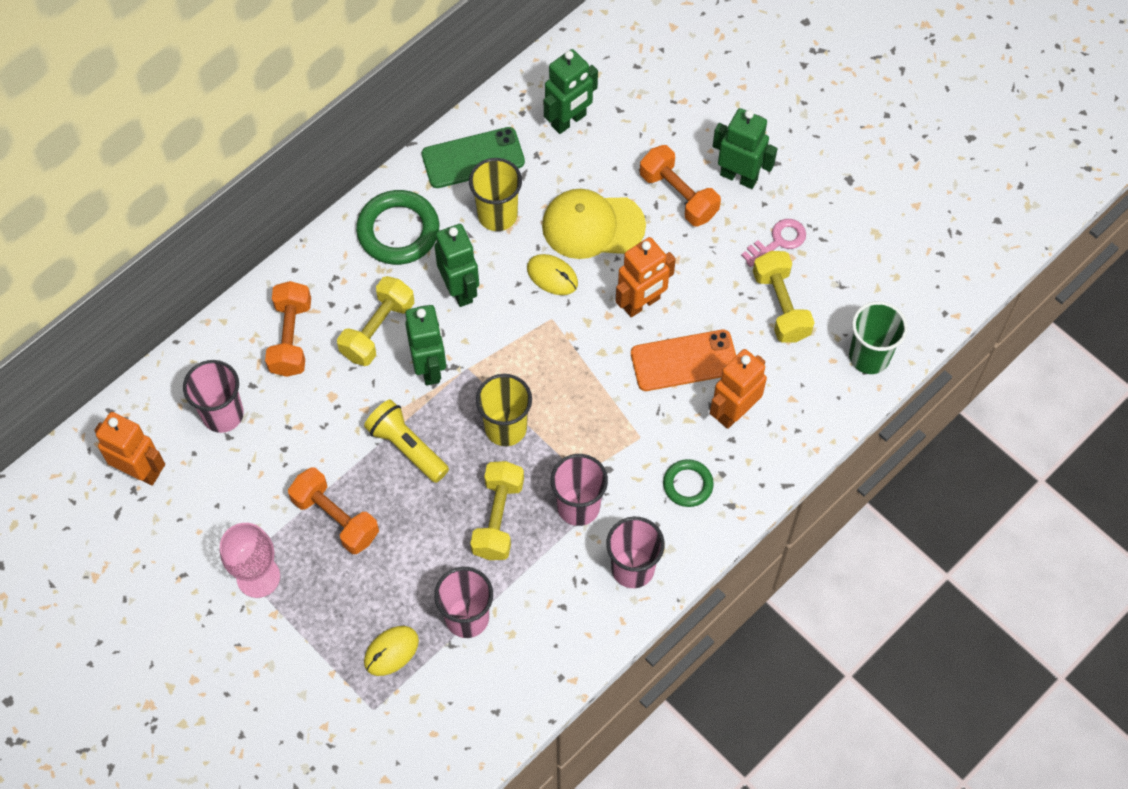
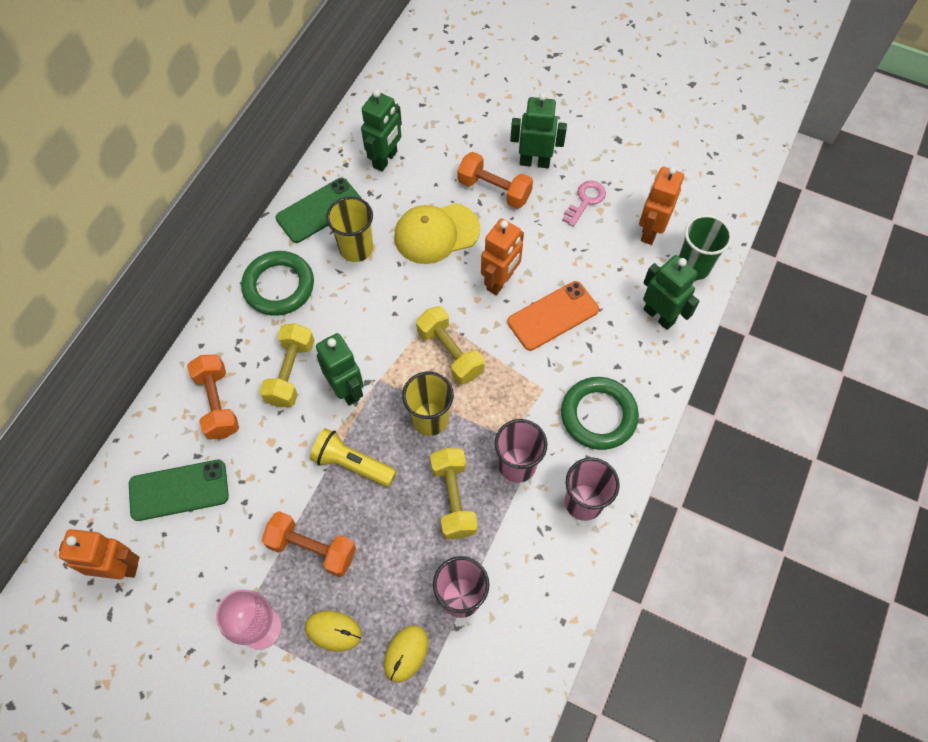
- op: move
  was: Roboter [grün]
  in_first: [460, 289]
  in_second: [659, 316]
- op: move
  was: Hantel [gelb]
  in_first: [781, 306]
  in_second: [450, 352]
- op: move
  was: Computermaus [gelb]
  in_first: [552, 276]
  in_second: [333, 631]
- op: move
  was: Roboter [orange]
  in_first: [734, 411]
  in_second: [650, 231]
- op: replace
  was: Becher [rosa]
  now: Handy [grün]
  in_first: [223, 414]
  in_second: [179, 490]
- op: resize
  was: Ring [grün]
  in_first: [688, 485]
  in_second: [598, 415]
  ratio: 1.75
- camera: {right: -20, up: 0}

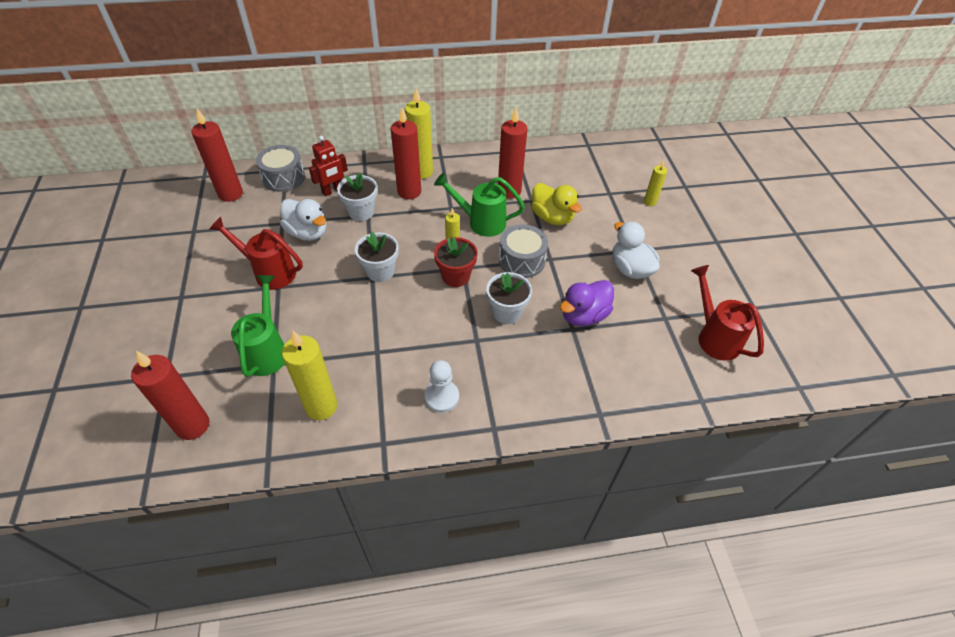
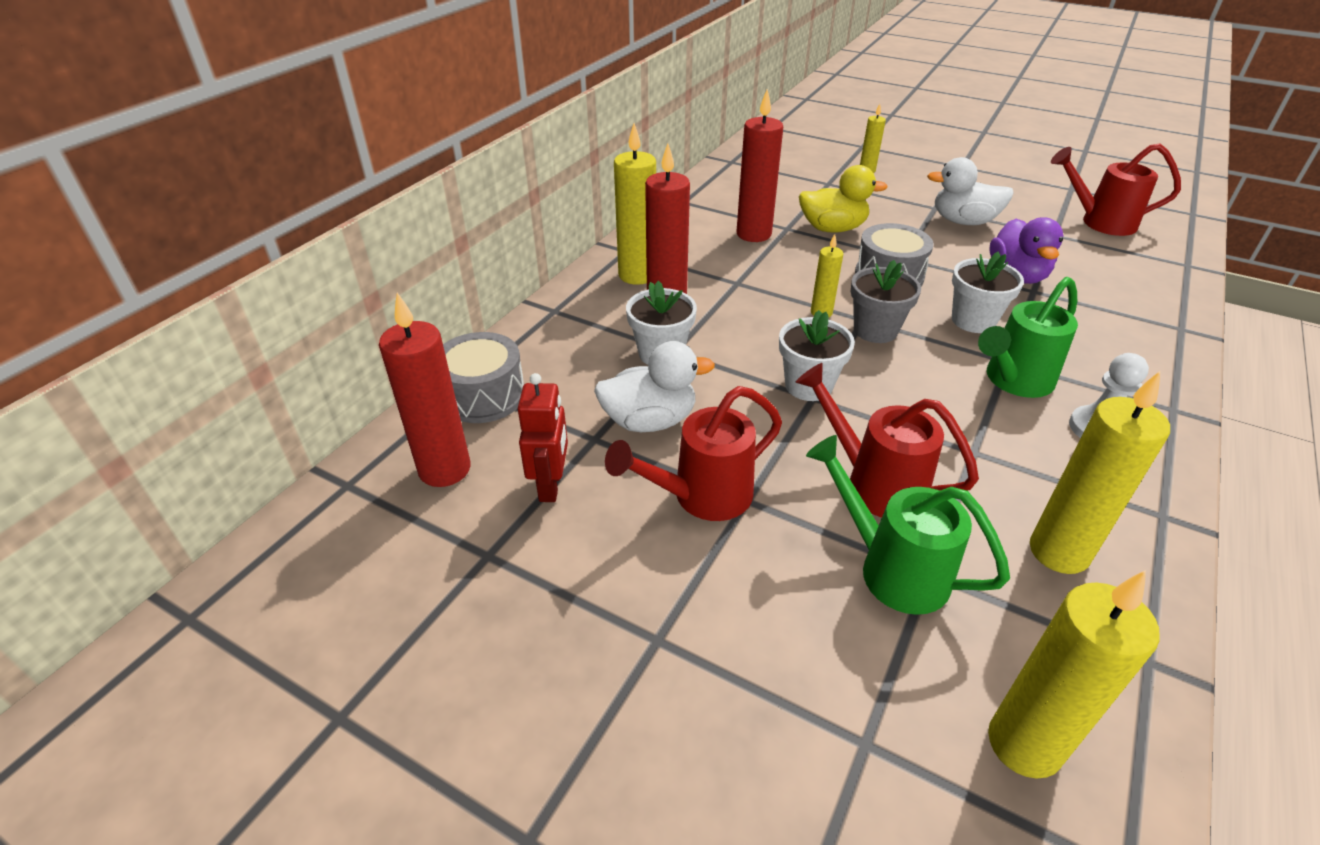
- op: move
  was: Roboter [rot]
  in_first: [333, 191]
  in_second: [551, 485]
- op: move
  was: Gießkanne [grün]
  in_first: [481, 222]
  in_second: [1014, 381]
- op: recolor
  was: Blumentopf [rot]
  now: Blumentopf [grau]
  in_first: [456, 276]
  in_second: [875, 330]
- op: recolor
  was: Kerze [rot]
  now: Kerze [gelb]
  in_first: [193, 425]
  in_second: [1024, 744]
- op: insert
  now: Gießkanne [rot]
  in_second: [875, 483]
- camera: {right: -50, up: -10}

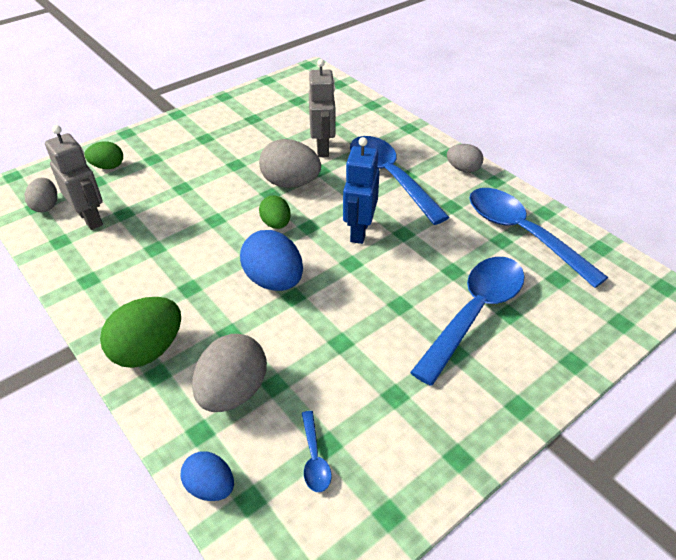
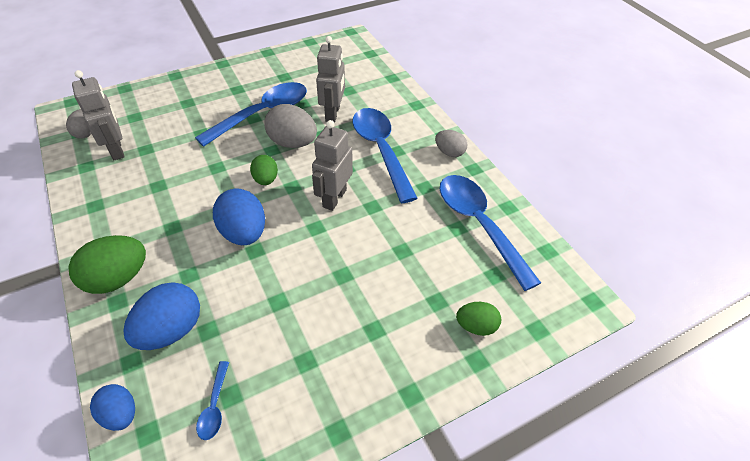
- op: recolor
  was: Roboter [blau]
  now: Roboter [grau]
  in_first: [359, 231]
  in_second: [334, 198]
- op: move
  was: Ei [grün]
  in_first: [108, 167]
  in_second: [476, 326]
- op: move
  was: Löffel [blau]
  in_first: [474, 313]
  in_second: [262, 114]
- op: recolor
  was: Ei [grau]
  now: Ei [blau]
  in_first: [233, 391]
  in_second: [171, 330]
- camera: {right: 10, up: 5}

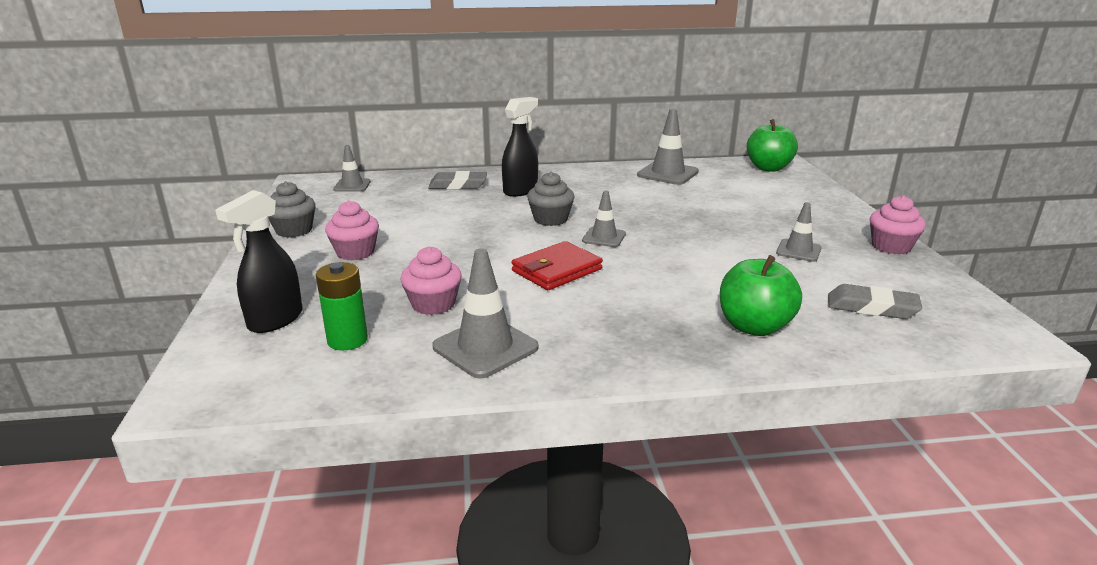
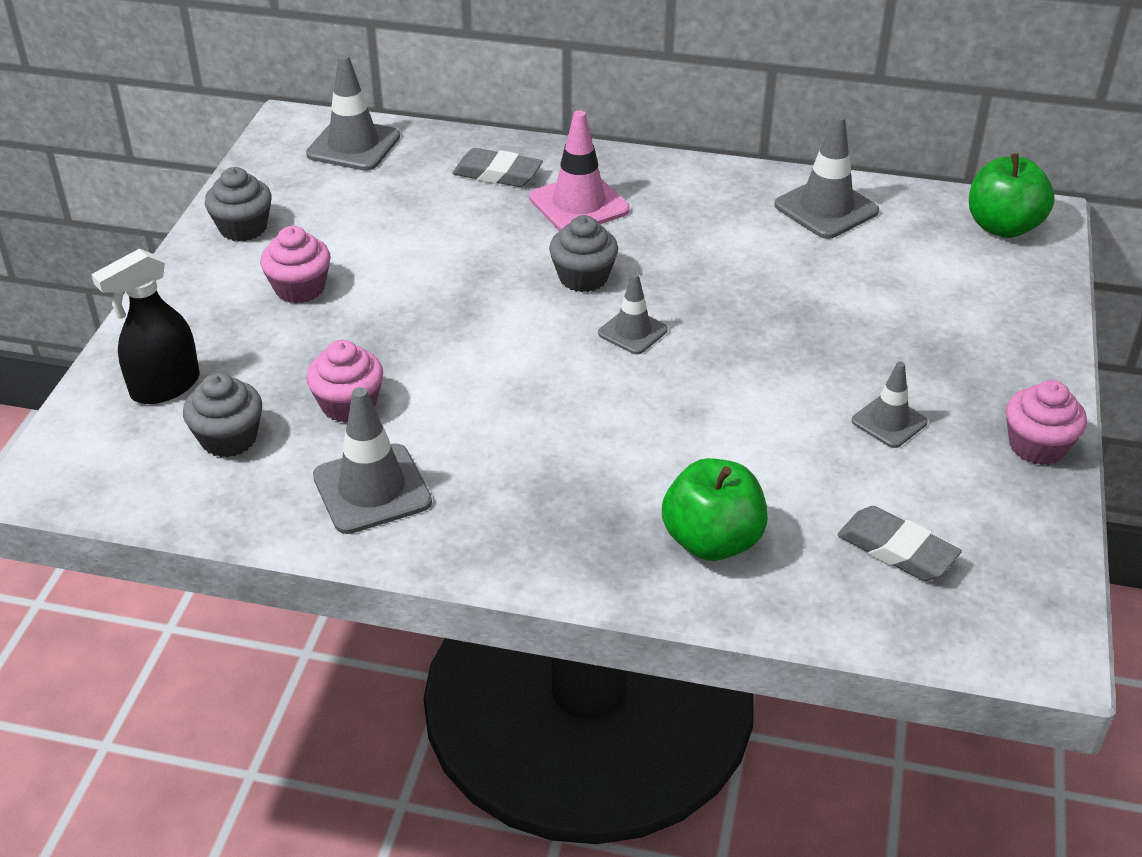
- op: replace
  was: Sprühflasche [schwarz]
  now: Leitkegel [rosa]
  in_first: [520, 190]
  in_second: [579, 204]
- op: resize
  was: Leitkegel [grau]
  in_first: [352, 185]
  in_second: [353, 145]
  ratio: 1.63
- op: delete
  was: Geldbörse [rot]
  in_first: [556, 270]
- op: replace
  was: Batterie [grün]
  now: Muffin [grau]
  in_first: [347, 340]
  in_second: [229, 438]
- camera: {right: 20, up: 15}

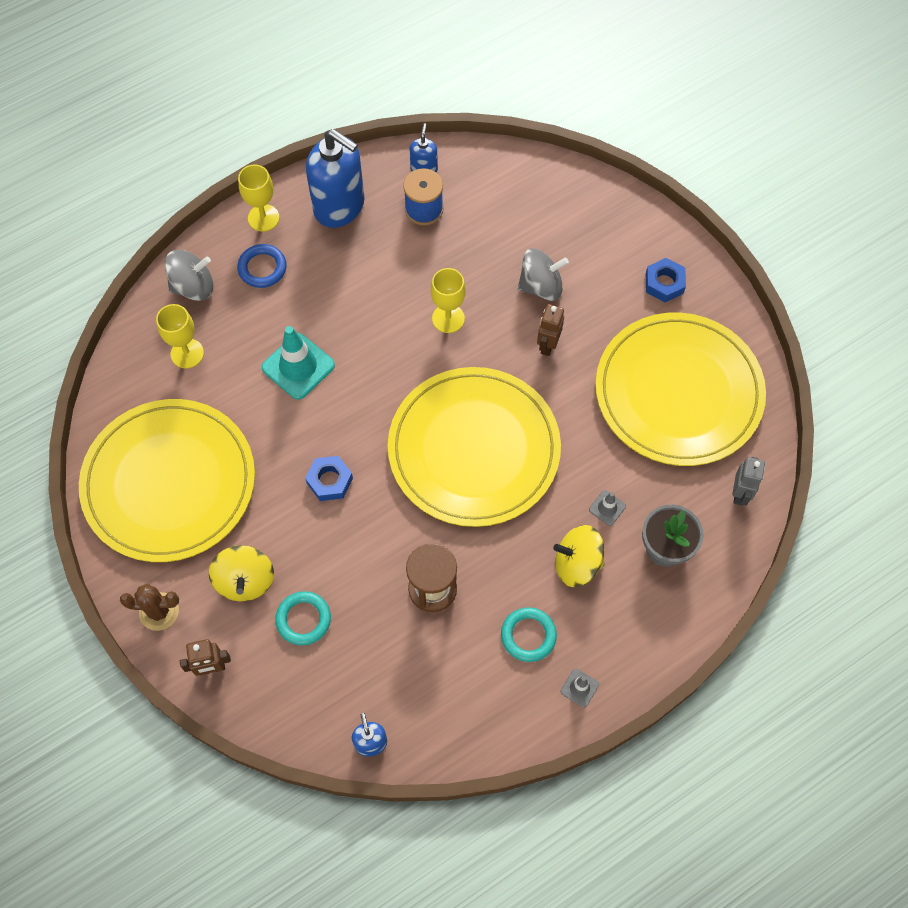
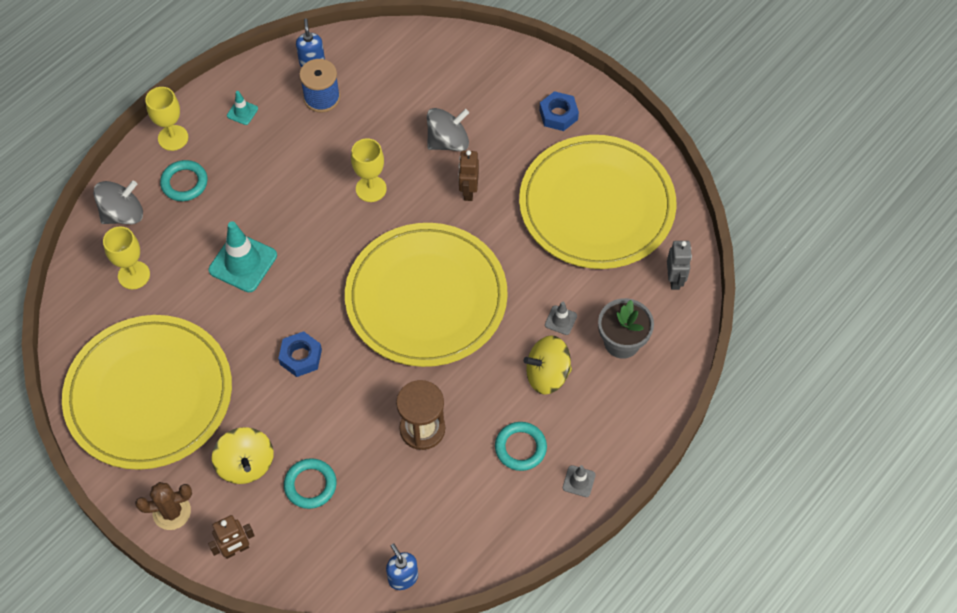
- op: replace
  was: Seifenspender [blau]
  now: Leitkegel [türkis]
  in_first: [339, 206]
  in_second: [242, 112]
- op: recolor
  was: Ring [blau]
  now: Ring [türkis]
  in_first: [262, 268]
  in_second: [184, 183]
- camera: {right: -15, up: -5}

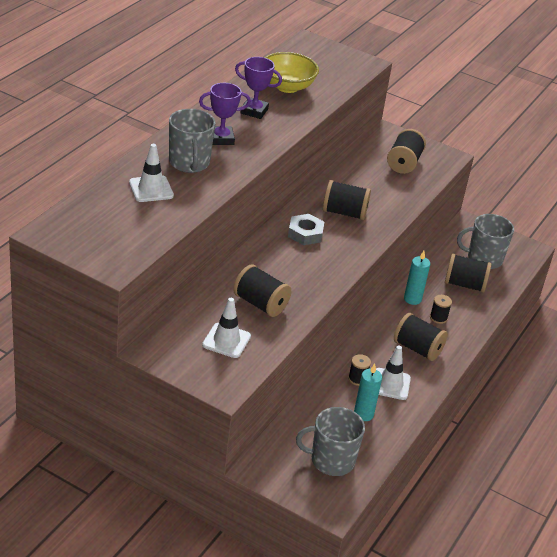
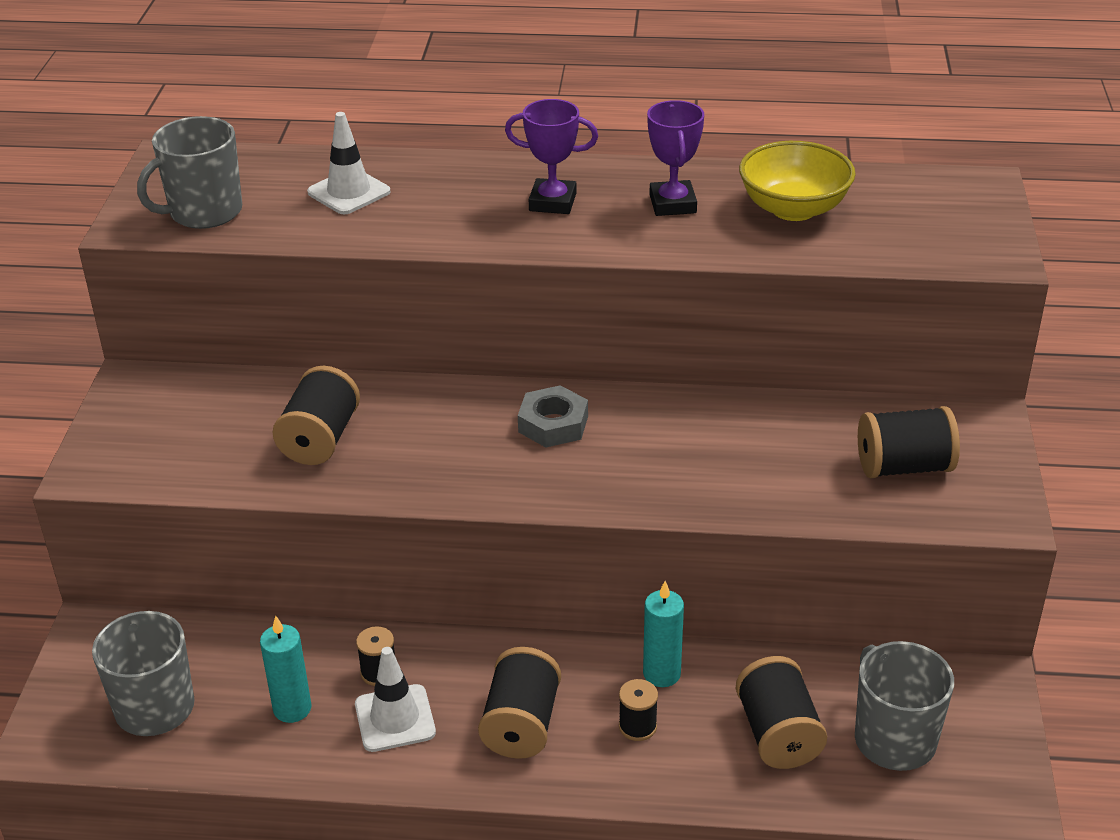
- op: rotate
  was: Pokal [lila]
  in_first: [221, 139]
  in_second: [552, 202]
  clockwise: -45
- op: move
  was: Tasse [grau]
  in_first: [189, 163]
  in_second: [204, 212]
- op: delete
  was: Garnrolle [schwarz]
  in_first: [344, 213]
- op: delete
  was: Leitkegel [weiß]
  in_first: [226, 341]
- camera: {right: 70, up: 0}

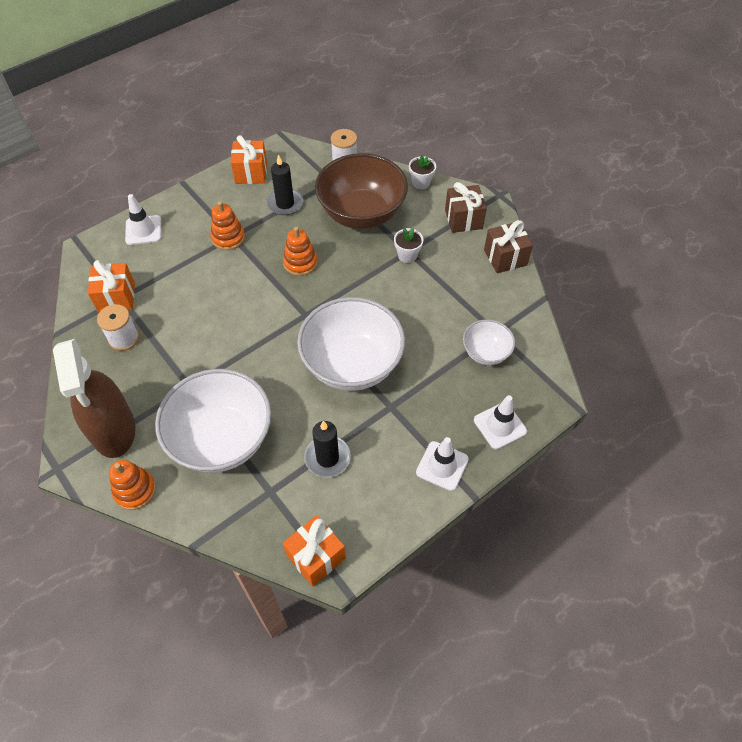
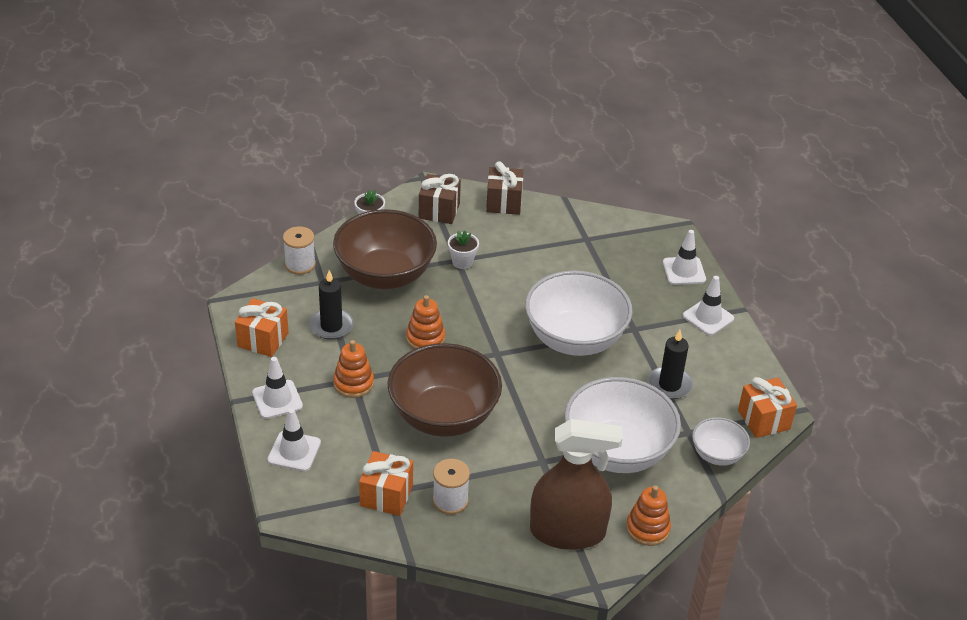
- op: move
  was: Schüssel [weiß]
  in_first: [486, 352]
  in_second: [717, 455]
- op: insert
  now: Schüssel [braun]
  in_second: [443, 416]
- op: insert
  now: Leitkegel [weiß]
  in_second: [277, 399]
- camera: {right: -70, up: -15}

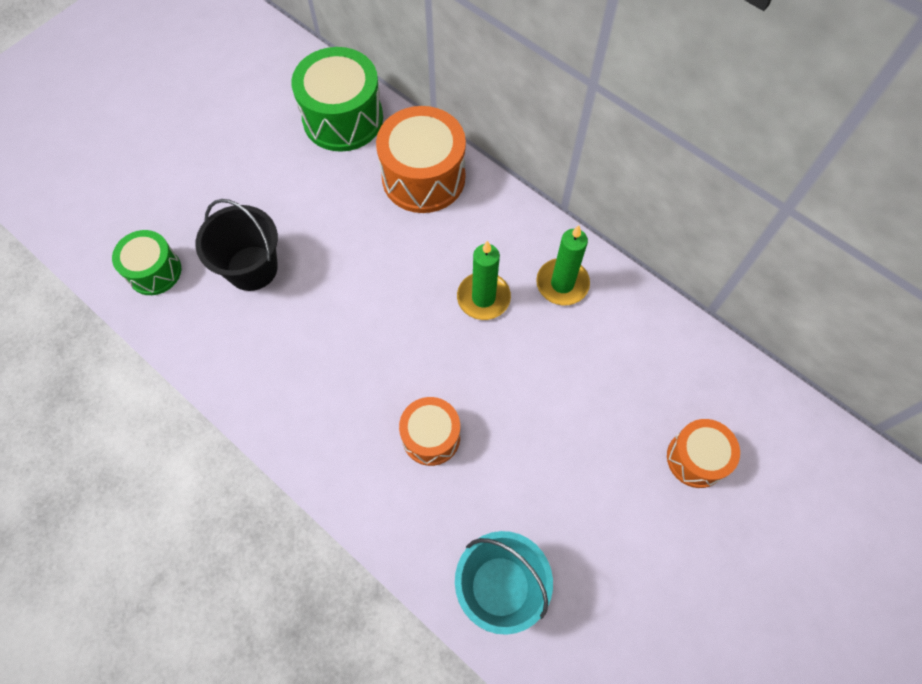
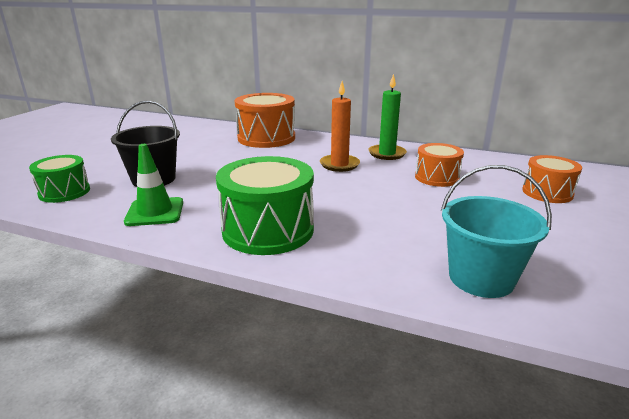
- op: move
  was: Trommel [grün]
  in_first: [343, 118]
  in_second: [268, 230]
- op: recolor
  was: Kerze [grün]
  now: Kerze [orange]
  in_first: [483, 298]
  in_second: [339, 165]
- op: move
  was: Trommel [orange]
  in_first: [431, 437]
  in_second: [437, 177]
- op: insert
  now: Leitkegel [grün]
  in_second: [155, 212]
- camera: {right: -20, up: -40}

